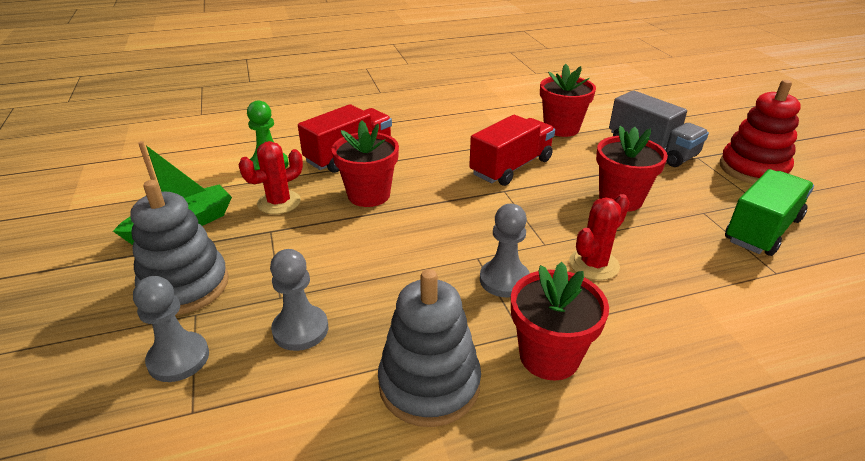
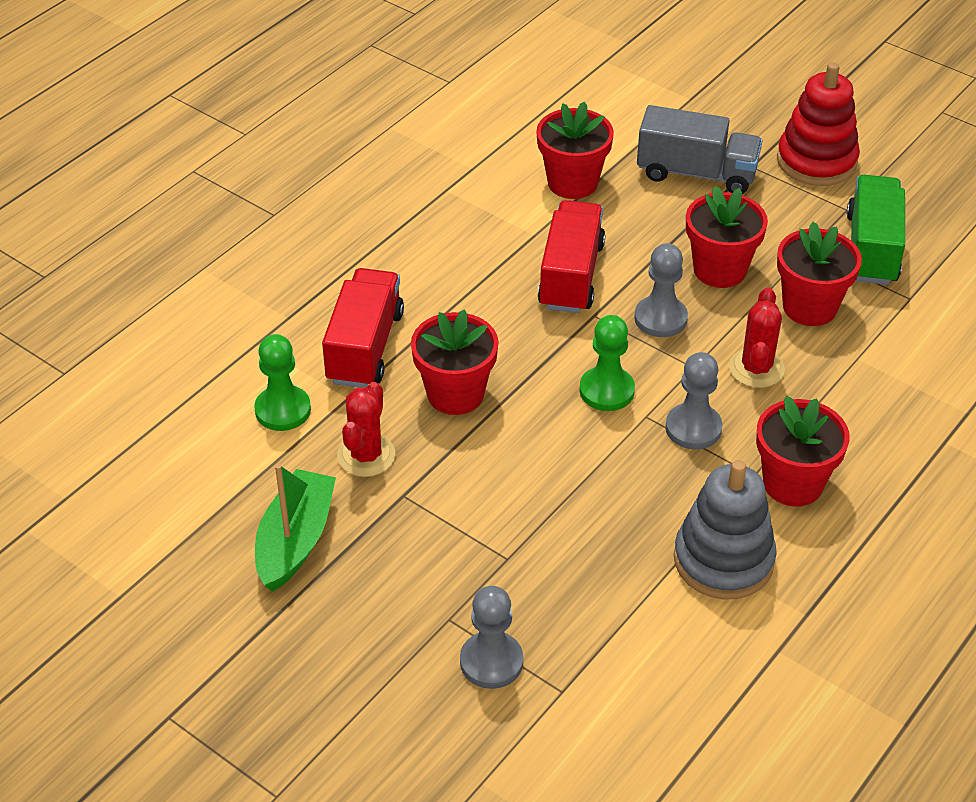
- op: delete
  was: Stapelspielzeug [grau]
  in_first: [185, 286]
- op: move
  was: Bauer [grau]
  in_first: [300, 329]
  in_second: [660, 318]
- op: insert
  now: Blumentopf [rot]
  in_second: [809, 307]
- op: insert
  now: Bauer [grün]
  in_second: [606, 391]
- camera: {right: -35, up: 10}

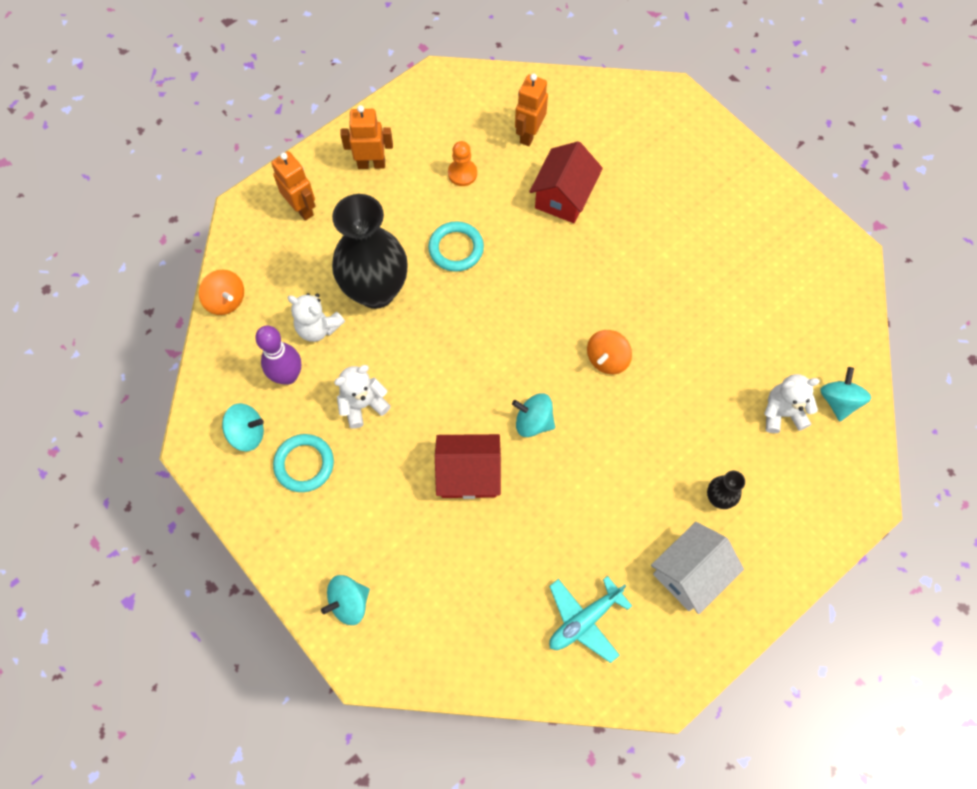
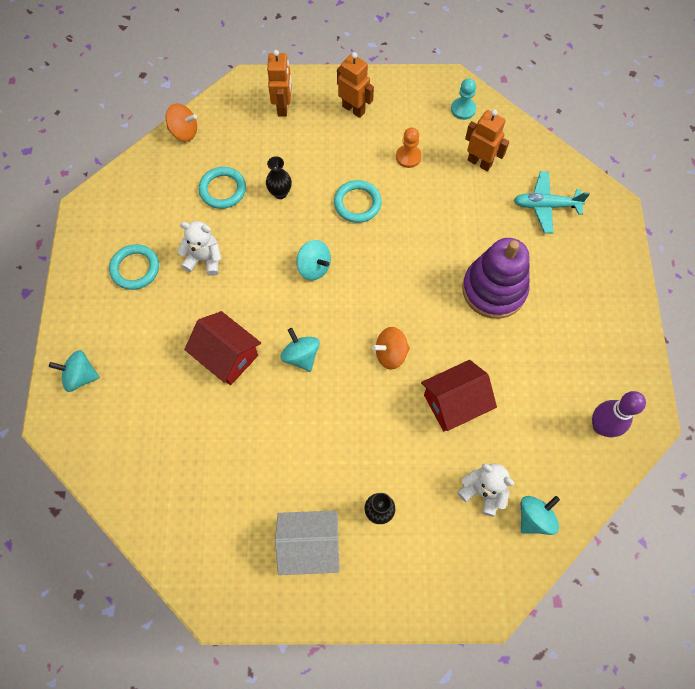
- op: rotate
  was: Roboter [orange]
  in_first: [529, 134]
  in_second: [479, 162]
  clockwise: 60
- op: move
  was: Haus [rot]
  in_first: [563, 197]
  in_second: [454, 403]
- op: resize
  was: Vase [schwarz]
  in_first: [376, 291]
  in_second: [280, 193]
  ratio: 0.42
- op: rotate
  was: Kreisel [orange]
  in_first: [226, 300]
  in_second: [184, 132]
  clockwise: -75
- op: replace
  was: Teddybär [weiß]
  now: Ring [türkis]
  in_first: [318, 327]
  in_second: [223, 190]
- op: move
  was: Bowlingkegel [lila]
  in_first: [288, 376]
  in_second: [601, 426]
- op: move
  was: Kreisel [türkis]
  in_first: [247, 433]
  in_second: [314, 267]
- op: move
  was: Flugzeug [türkis]
  in_first: [584, 620]
  in_second: [546, 206]
- op: insert
  now: Bauer [türkis]
  in_second: [463, 109]
- op: insert
  now: Stapelspielzeug [lila]
  in_second: [494, 289]
- camera: {right: 40, up: 0}

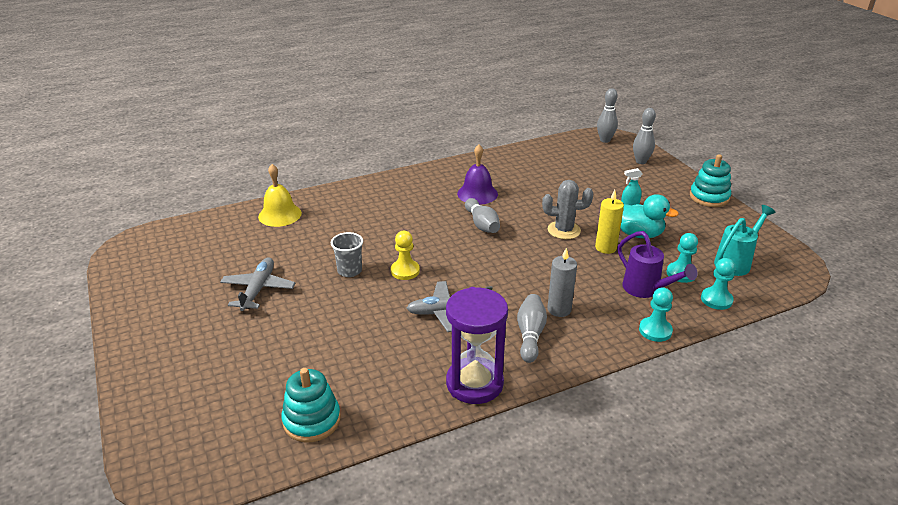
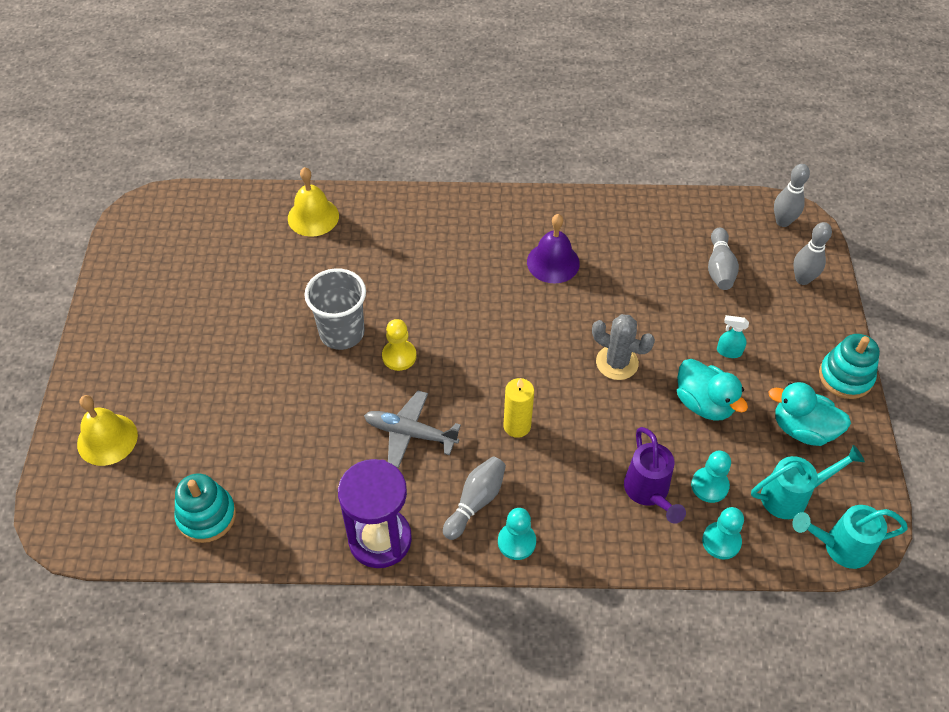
- op: move
  was: Kerze [gelb]
  in_first: [605, 248]
  in_second: [517, 426]
- op: move
  was: Bowlingkegel [grau]
  in_first: [482, 224]
  in_second: [719, 268]
- op: resize
  was: Becher [grau]
  in_first: [349, 271]
  in_second: [342, 333]
  ratio: 1.58
- op: delete
  was: Kerze [grau]
  in_first: [559, 309]
- op: delete
  was: Flugzeug [grau]
  in_first: [258, 289]
- op: move
  was: Bauer [türkis]
  in_first: [655, 330]
  in_second: [516, 542]
- op: insert
  now: Ente [türkis]
  in_second: [802, 429]
- op: insert
  now: Glocke [gelb]
  in_second: [107, 439]
- op: insert
  now: Gießkanne [türkis]
  in_second: [839, 547]
- camera: {right: 25, up: 20}

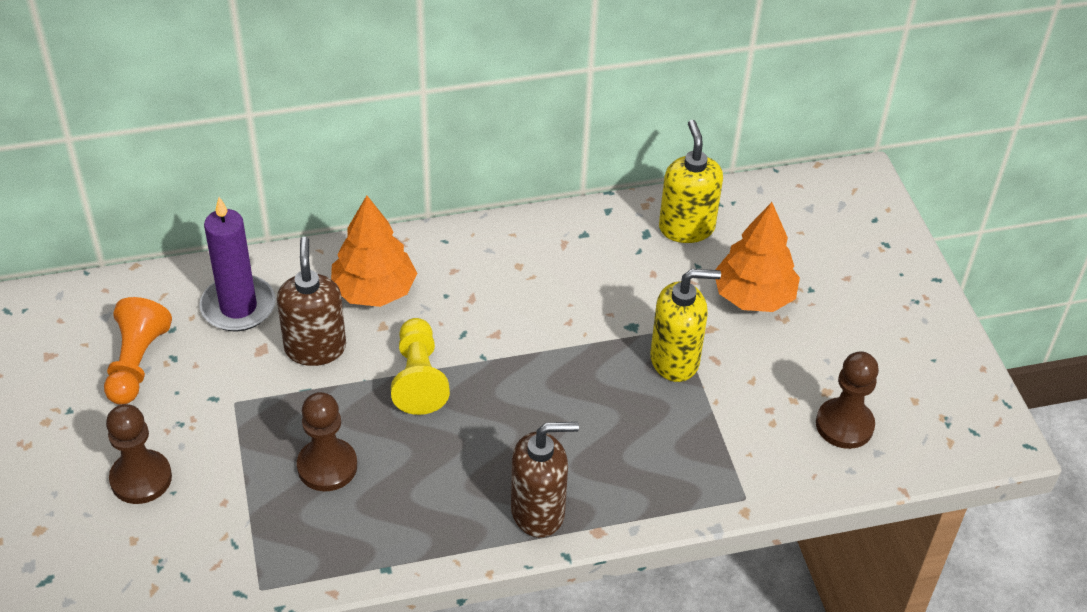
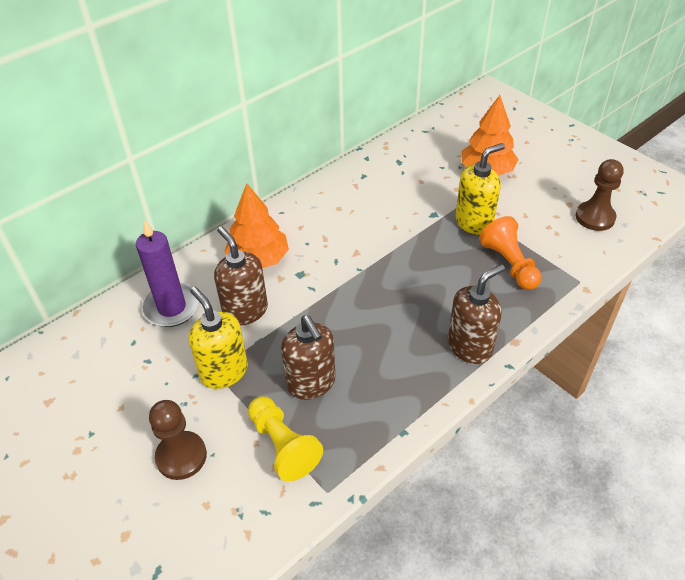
- op: move
  was: Seifenspender [gelb]
  in_first: [686, 228]
  in_second: [224, 371]
- op: move
  was: Bauer [orange]
  in_first: [136, 363]
  in_second: [509, 264]
- op: move
  was: Bauer [gelb]
  in_first: [419, 378]
  in_second: [283, 445]
- op: replace
  was: Bauer [braun]
  now: Seifenspender [braun]
  in_first: [327, 466]
  in_second: [311, 383]
- camera: {right: -25, up: 0}

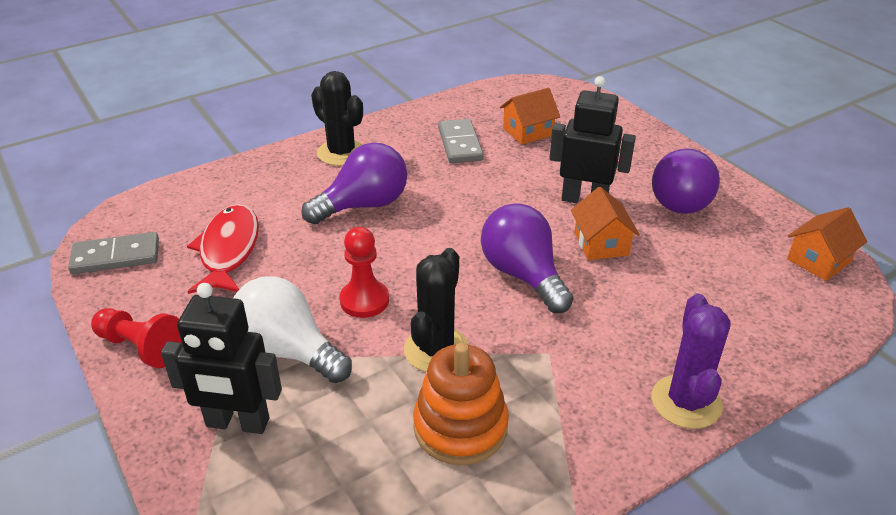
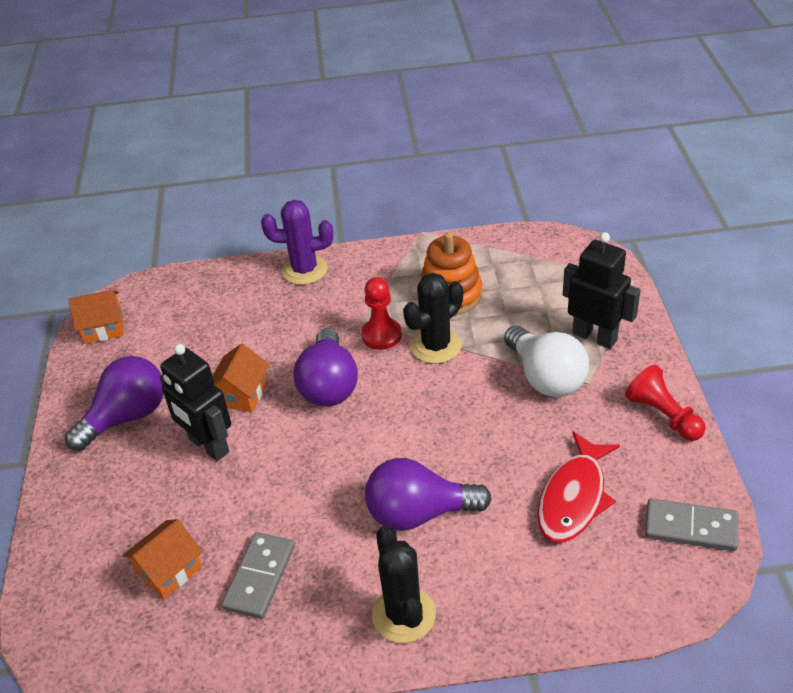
- op: rotate
  was: Haus [orange]
  in_first: [528, 132]
  in_second: [169, 570]
  clockwise: -45
- op: move
  was: Bauer [rot]
  in_first: [364, 300]
  in_second: [381, 335]
- op: rotate
  was: Kaktus [lila]
  in_first: [686, 402]
  in_second: [304, 270]
  clockwise: 60
- camera: {right: -150, up: 5}

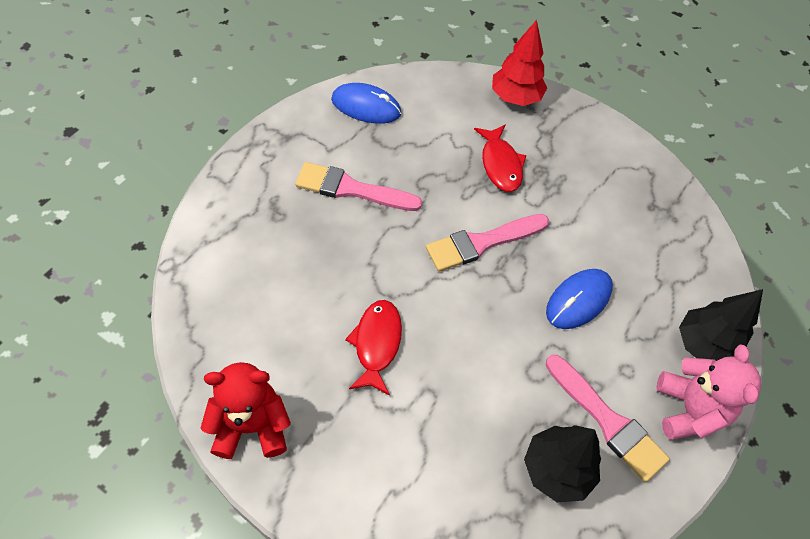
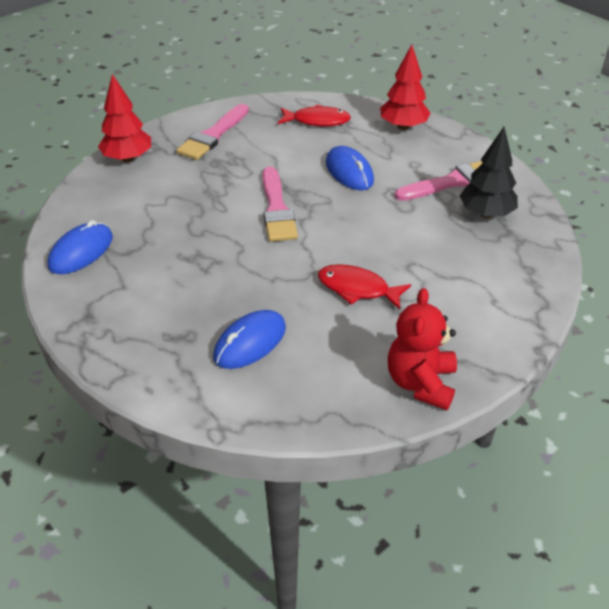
- op: move
  was: Fisch [rot]
  in_first: [500, 164]
  in_second: [317, 121]
- op: move
  was: Pinsel [rosa]
  in_first: [351, 189]
  in_second: [213, 135]
- op: recolor
  was: Baum [schwarz]
  now: Baum [rot]
  in_first: [704, 346]
  in_second: [403, 127]
- op: delete
  was: Teddybär [rosa]
  in_first: [689, 410]
- op: insert
  now: Computermaus [blau]
  in_second: [250, 342]
- camera: {right: -70, up: -15}

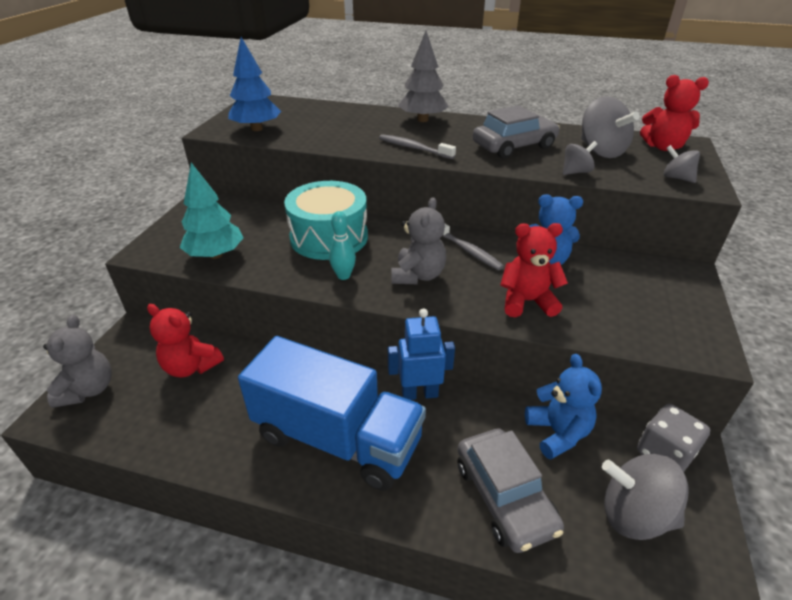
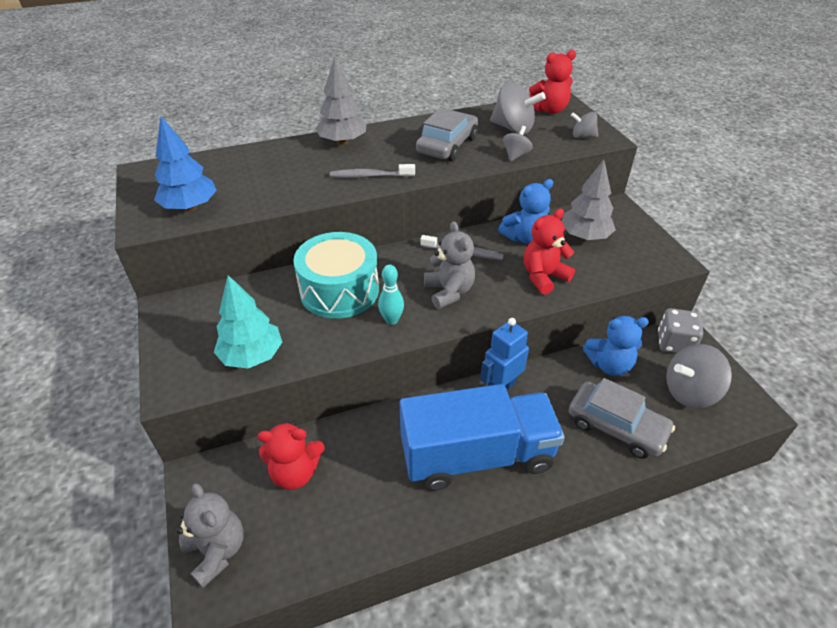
- op: rotate
  was: Teddybär [blau]
  in_first: [557, 433]
  in_second: [609, 365]
  clockwise: 135
- op: insert
  now: Baum [grau]
  in_second: [584, 236]
- camera: {right: -35, up: 5}

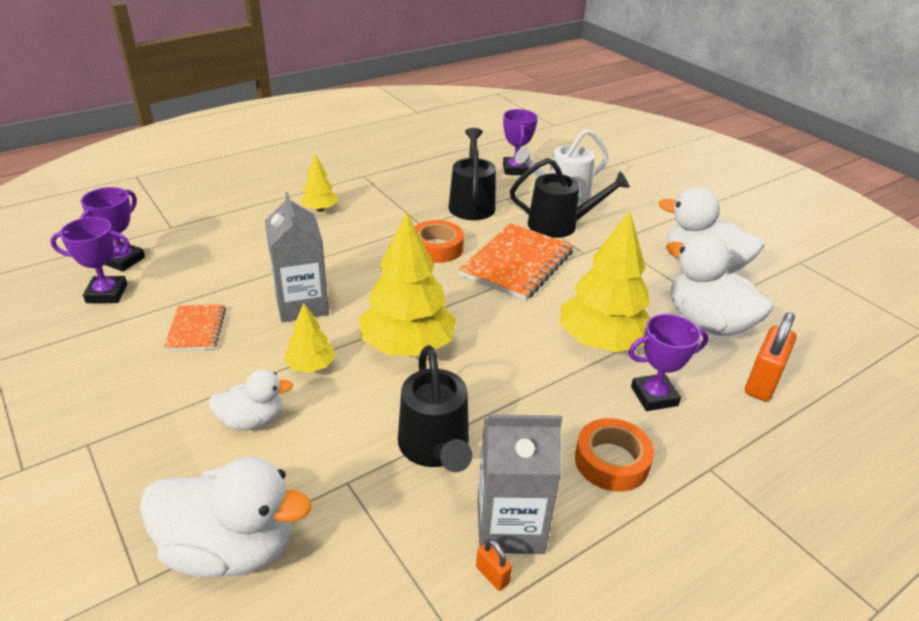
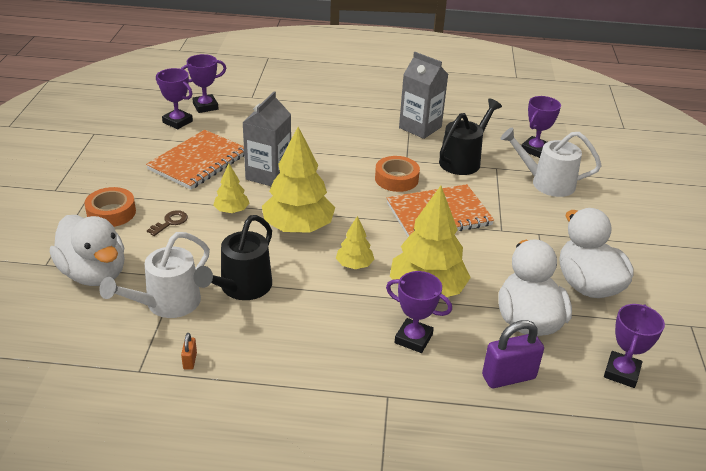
- op: move
  was: Baum [gelb]
  in_first: [320, 209]
  in_second: [354, 265]
- op: delete
  was: Gießkanne [schwarz]
  in_first: [560, 225]
- op: resize
  was: Notizbuch [orange]
  in_first: [196, 329]
  in_second: [198, 162]
  ratio: 1.84
- op: recolor
  was: Vorhängeschloss [orange]
  now: Vorhängeschloss [lila]
  in_first: [762, 382]
  in_second: [508, 377]
- op: replace
  was: Ente [weiß]
  now: Schlüssel [braun]
  in_first: [252, 420]
  in_second: [170, 222]
- op: move
  was: Getränkekarton [grau]
  in_first: [510, 526]
  in_second: [420, 127]
- op: move
  was: Klebeband [orange]
  in_first: [611, 461]
  in_second: [111, 212]
- op: insert
  now: Gießkanne [weiß]
  in_second: [166, 304]
- op: insert
  now: Pokal [lila]
  in_second: [621, 372]
- camera: {right: 40, up: 0}

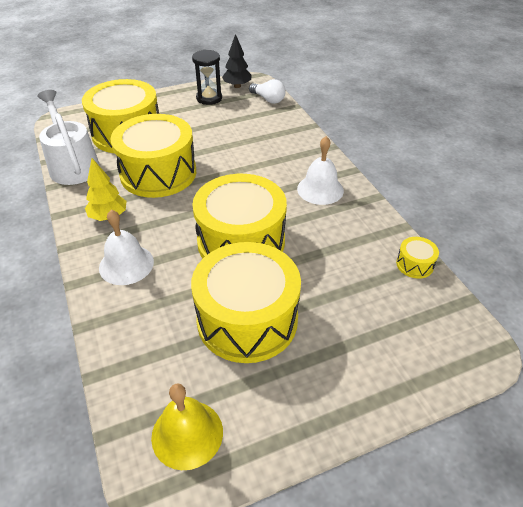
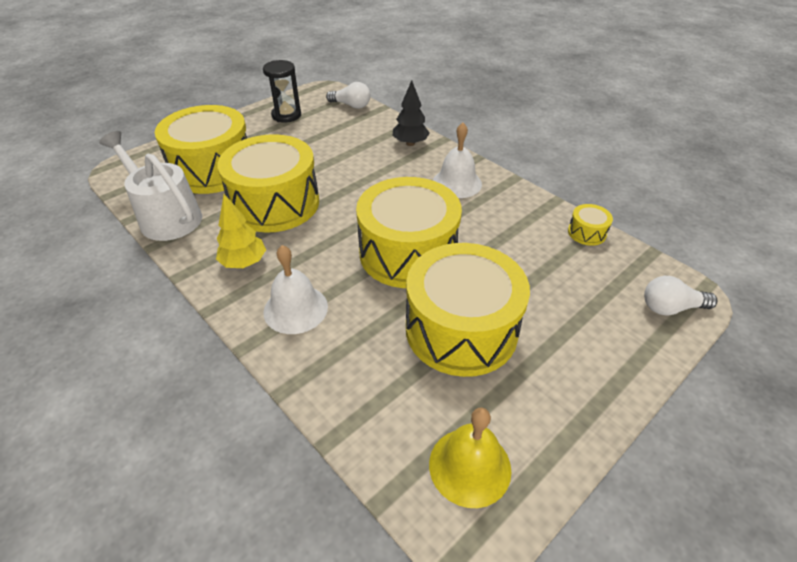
- op: move
  was: Baum [schwarz]
  in_first: [237, 86]
  in_second: [410, 143]
- op: insert
  now: Glühbirne [weiß]
  in_second: [670, 308]
- camera: {right: -20, up: 0}

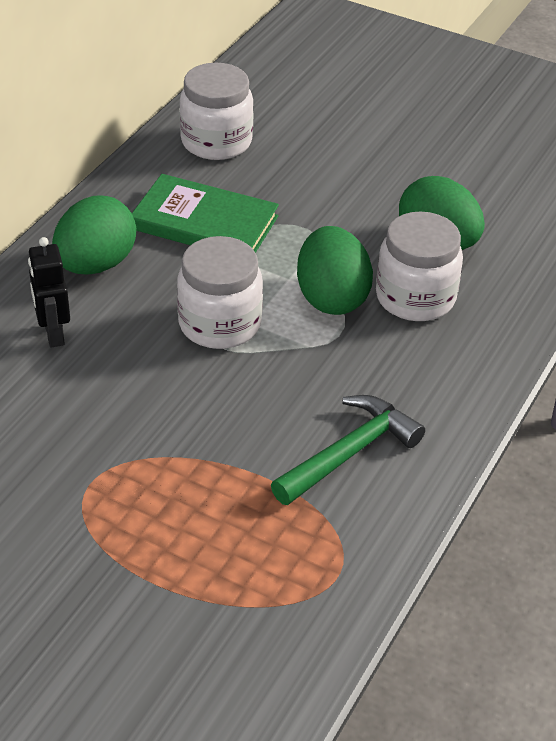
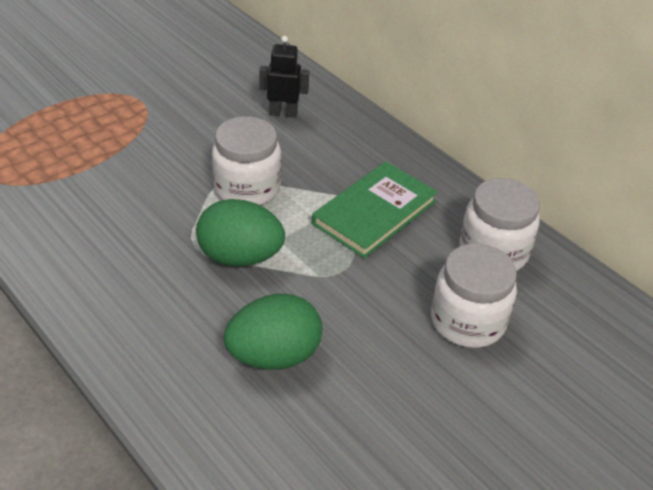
- op: delete
  was: Ei [grün]
  in_first: [96, 264]
- op: move
  was: Einmachglas [weiß]
  in_first: [415, 297]
  in_second: [468, 321]
- op: delete
  was: Hammer [grün]
  in_first: [349, 453]
- camera: {right: 110, up: 0}

